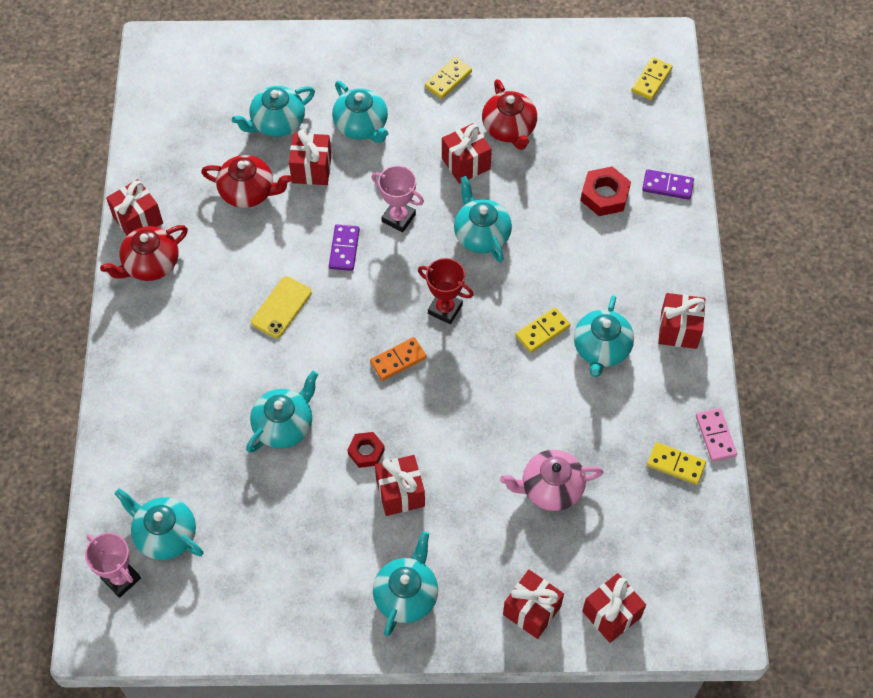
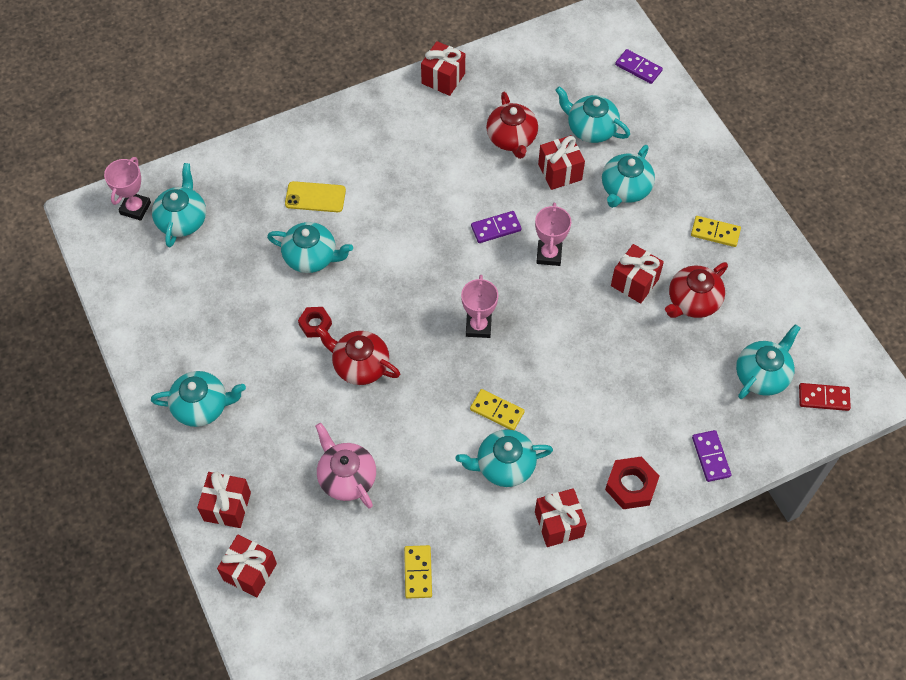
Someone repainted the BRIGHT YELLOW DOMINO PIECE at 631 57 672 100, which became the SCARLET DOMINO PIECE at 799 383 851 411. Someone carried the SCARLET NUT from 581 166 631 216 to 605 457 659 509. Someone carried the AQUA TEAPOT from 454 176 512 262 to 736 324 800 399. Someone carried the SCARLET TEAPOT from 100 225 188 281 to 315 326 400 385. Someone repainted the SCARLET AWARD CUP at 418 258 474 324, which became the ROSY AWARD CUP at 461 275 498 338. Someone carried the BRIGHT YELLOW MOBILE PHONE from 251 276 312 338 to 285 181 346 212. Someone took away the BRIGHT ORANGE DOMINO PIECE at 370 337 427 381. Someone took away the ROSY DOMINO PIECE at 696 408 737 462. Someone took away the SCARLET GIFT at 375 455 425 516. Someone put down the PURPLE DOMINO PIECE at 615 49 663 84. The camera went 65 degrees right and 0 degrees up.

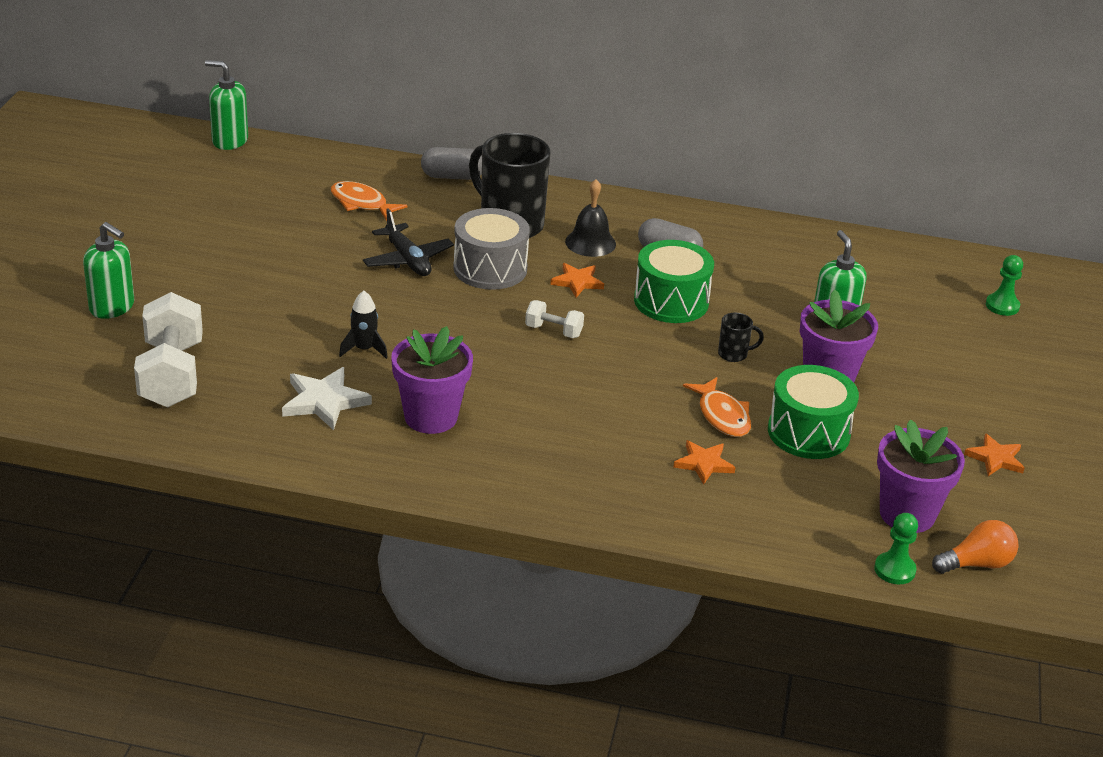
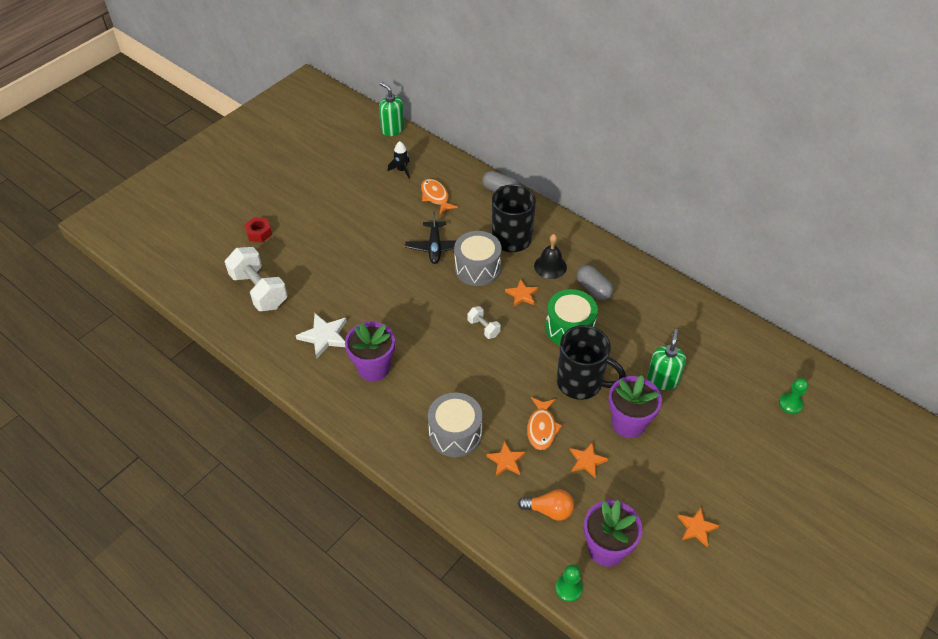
Someone swapped the LEAF-GREEN PUMP BOTTLE at 83 222 134 319 for the SCARLET NUT at 245 217 272 242. Someone carried the JET-BLACK ROCKET from 339 291 388 359 to 388 141 410 179. Someone rotated the PURE WHITE DUMBBELL at 134 292 203 408 by 60 degrees counterclockwise. Someone scaled the JET-BLACK TEA MUG at 718 312 764 362 by 2.36. Someone swapped the LEAF-GREEN TOY DRUM at 768 365 859 459 for the BRIGHT ORANGE FIVE-POINTED STAR at 570 442 608 478. Someone carried the BRIGHT ORANGE LIGHTBULB from 932 520 1019 574 to 518 489 574 521. Someone put down the GRAY TOY DRUM at 428 392 483 457. The camera went 30 degrees right and 15 degrees up.

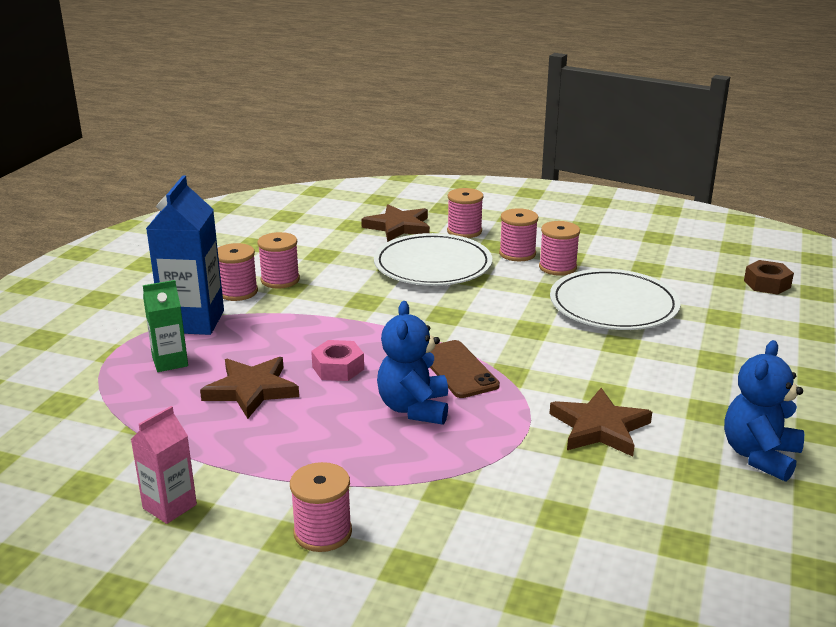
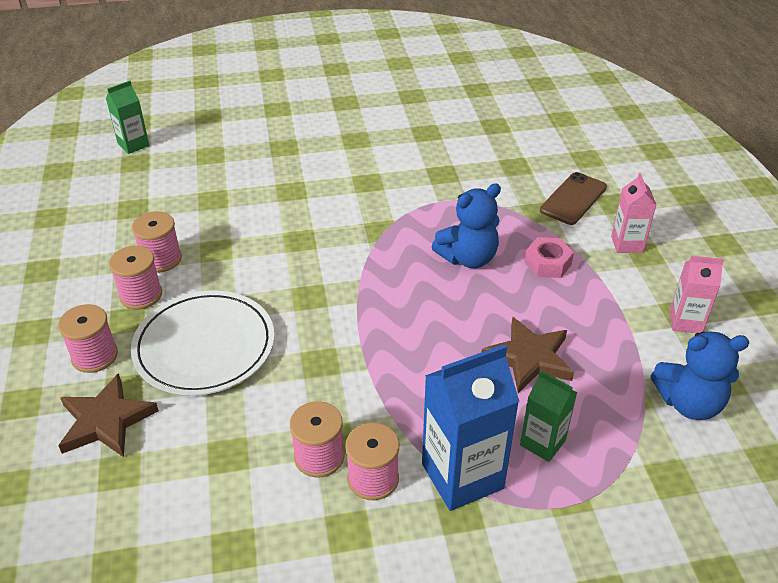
Someone swapped the BROWN NUT at 744 260 794 295 for the LEAF-GREEN CARTON at 106 81 149 154. Someone took away the PURE WHITE FLAT DISH at 550 269 681 330. Someone carried the ROSY NUT from 311 340 364 381 to 525 237 574 278. Someone carried the BROWN MOBILE PHONE from 430 340 500 398 to 540 172 607 225. Someone carried the ROYAL BLUE STUFFED BEAR from 724 340 804 482 to 651 331 750 420. Someone took away the BROWN FIVE-POINTED STAR at 549 388 652 457. Someone swapped the ROSY SPOOL at 290 462 352 552 for the ROSY CARTON at 611 173 656 253. The camera went 120 degrees left and 15 degrees up.

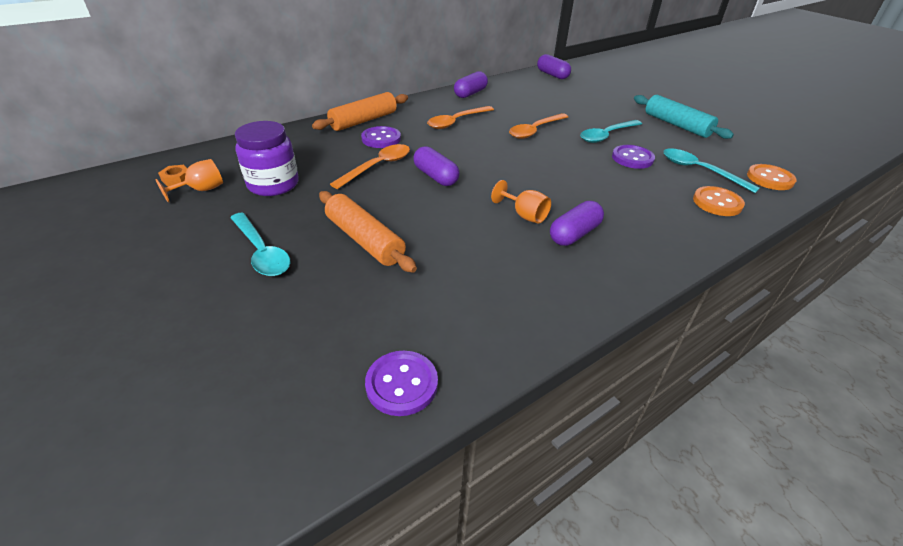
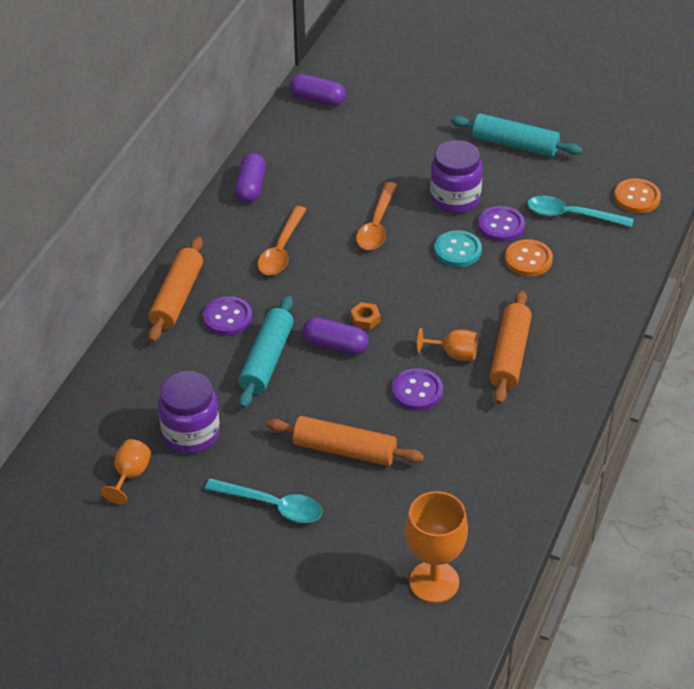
Someone swapped the AQUA TABLESPOON at 580 120 642 143 for the PURPLE JAM JAR at 430 140 483 213. Someone swapped the BRIGHT ORANGE TABLESPOON at 330 144 410 189 for the AQUA DOUGH ROLLER at 238 296 294 408. Someone carried the BRIGHT ORANGE NUT from 158 165 187 186 to 350 302 380 330. Someone carried the BRIGHT ORANGE BUTTON from 693 186 745 216 to 505 239 553 277. Someone swapped the PURPLE PILL at 550 201 604 246 for the BRIGHT ORANGE DOUGH ROLLER at 489 291 532 404. Someone carried the PURPLE BUTTON from 365 351 438 416 to 392 368 443 411. Someone put down the AQUA BUTTON at 434 230 482 267. Someone put down the BRIGHT ORANGE CHALICE at 405 491 468 603. The camera went 30 degrees left and 5 degrees up.

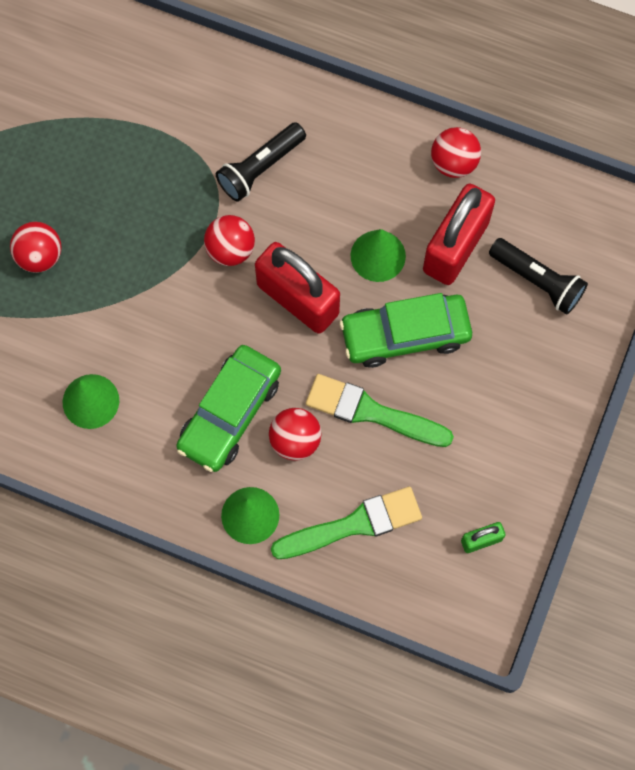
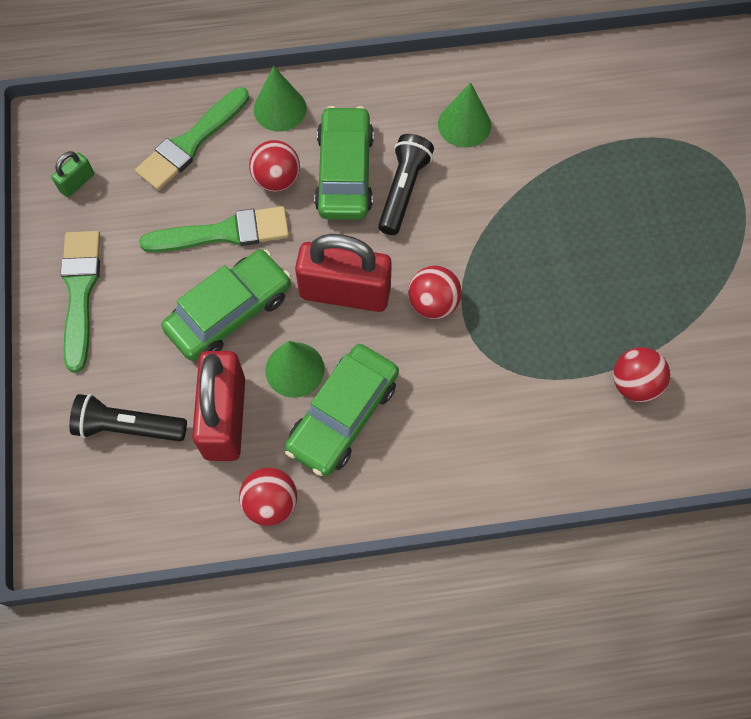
Someone carried the JET-BLACK FLASHLIGHT from 216 122 306 202 to 378 134 434 235. Someone carried the SCARLET PLAY BALL from 10 222 62 273 to 613 347 670 402. Someone put down the LEAF-GREEN PAINTBRUSH at 60 231 100 373. Someone put down the LEAF-GREEN TOY CAR at 285 344 399 477. The camera went 150 degrees right and 5 degrees down.

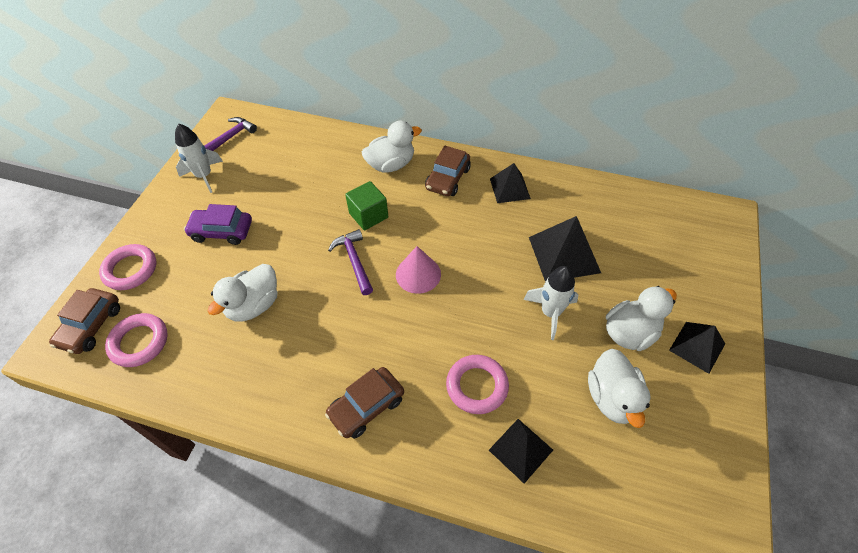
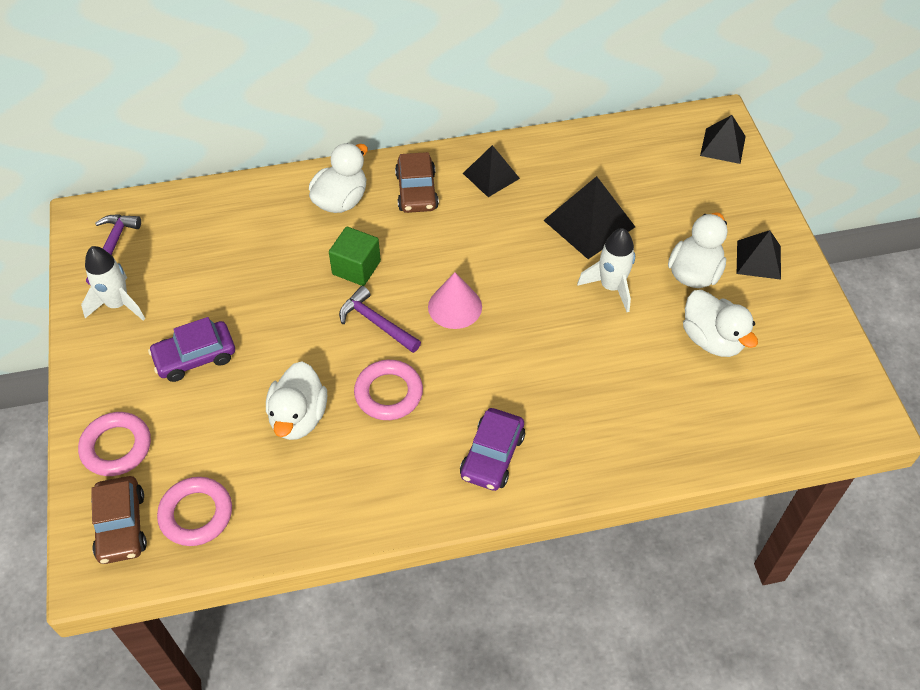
Someone carried the ROSY HOOP from 446 355 509 414 to 354 360 423 420. Someone repainted the BROWN TOY CAR at 325 367 404 439, which became the PURPLE TOY CAR at 460 408 525 491. Someone carried the JET-BLACK PYRAMID from 489 419 553 484 to 700 115 746 164. The camera went 30 degrees left and 0 degrees up.

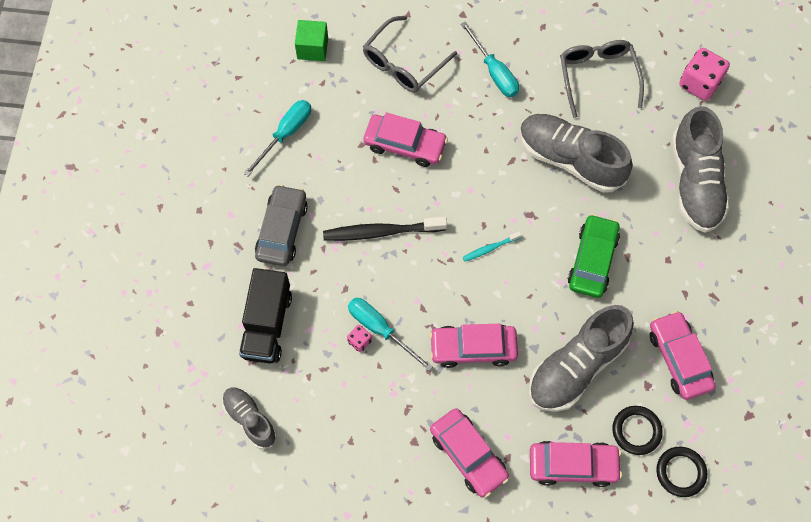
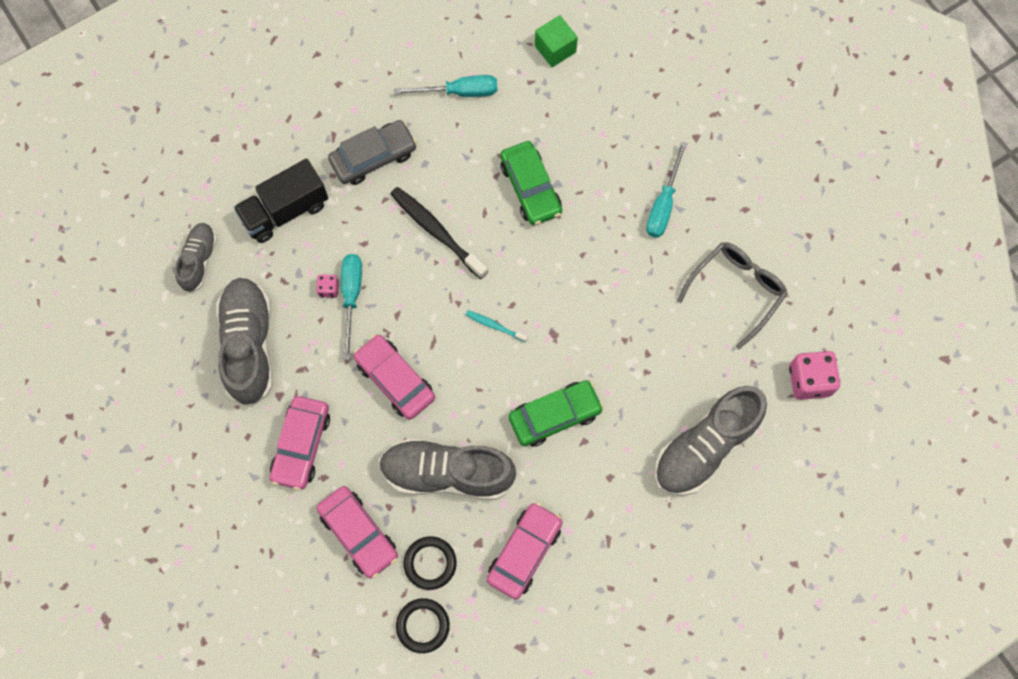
Someone took away the GRAY SPECTACLES at 363 16 457 92. Someone repainted the ROSY TOY CAR at 363 112 448 167, which became the LEAF-GREEN TOY CAR at 500 141 562 225. Someone carried the GRAY LACE-UP SHOE from 520 114 633 193 to 216 277 273 407. The camera went 50 degrees right and 5 degrees up.

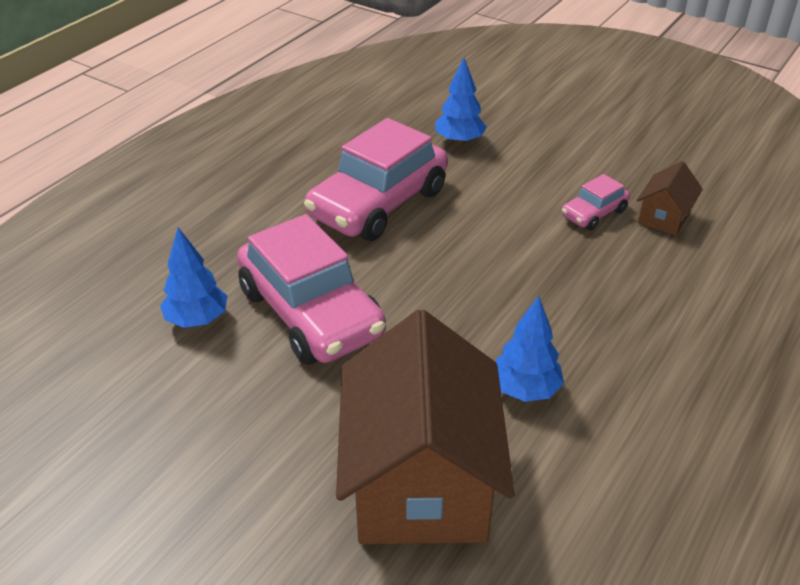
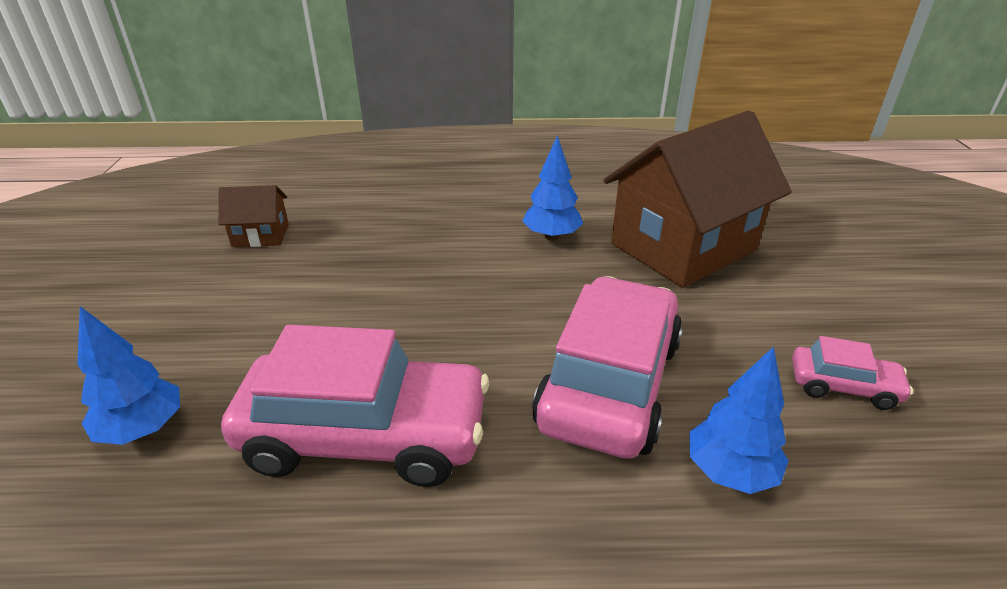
Someone carried the ROSY TOY CAR from 562 174 630 230 to 792 336 913 410. The camera went 125 degrees left and 5 degrees down.

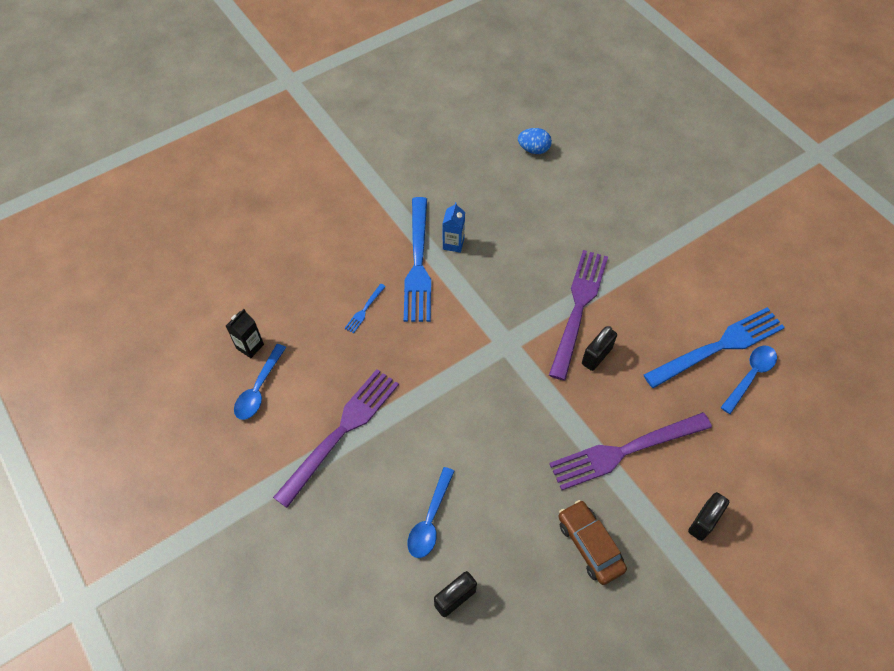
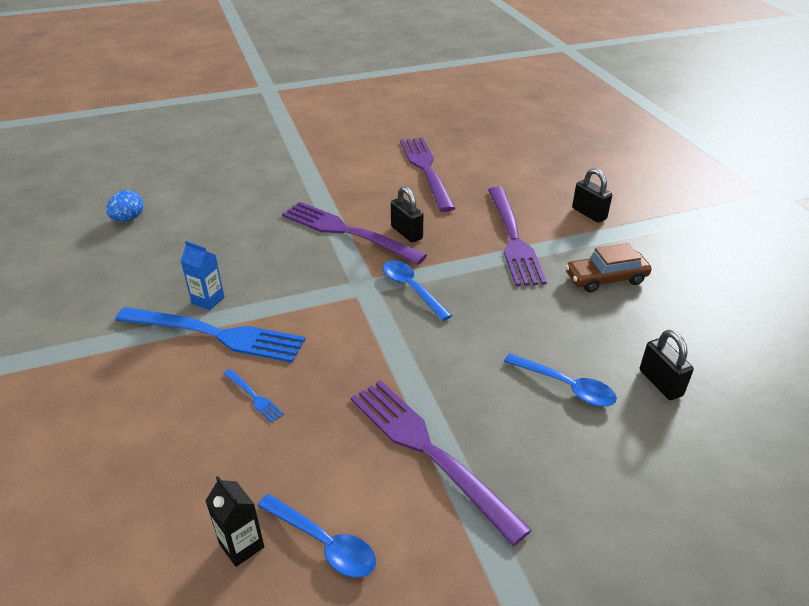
Someone repainted the ROYAL BLUE FORK at 644 307 785 388, which became the PURPLE FORK at 400 137 455 212. Someone carried the ROYAL BLUE TABLESPOON from 720 346 777 414 to 383 260 452 321. The camera went 75 degrees left and 20 degrees down.

